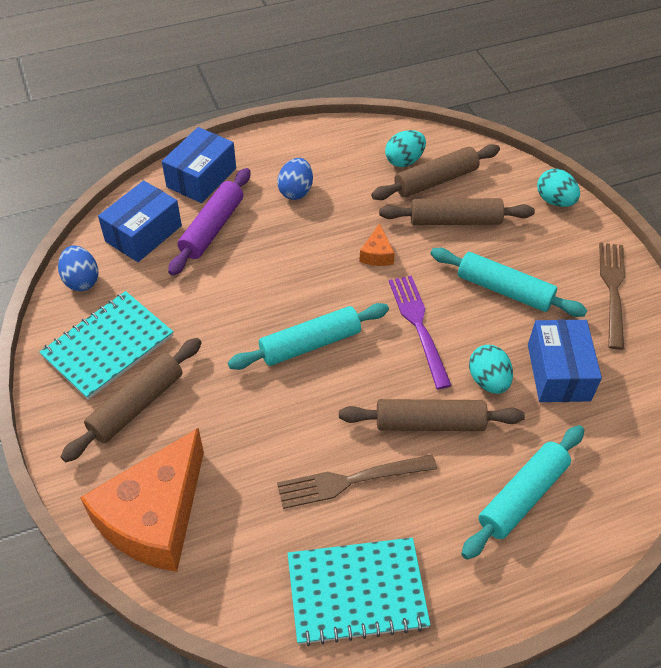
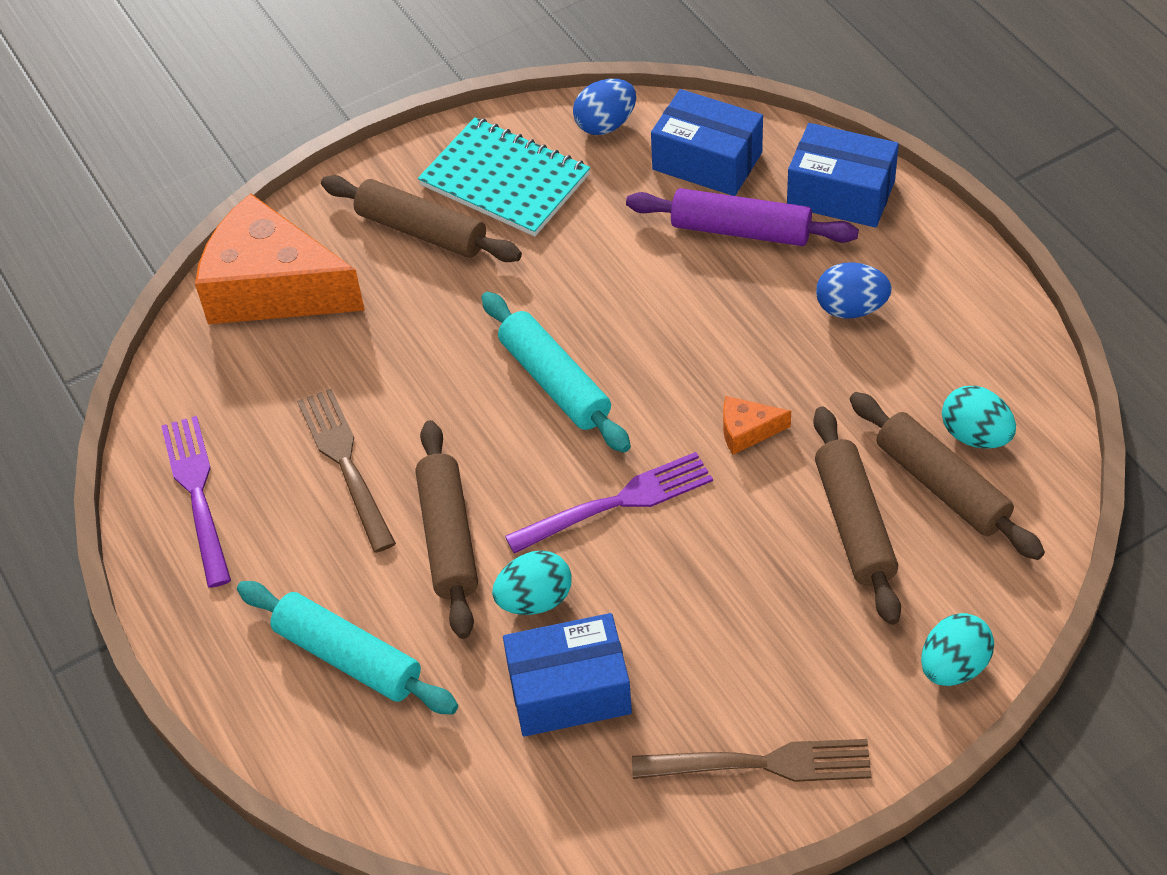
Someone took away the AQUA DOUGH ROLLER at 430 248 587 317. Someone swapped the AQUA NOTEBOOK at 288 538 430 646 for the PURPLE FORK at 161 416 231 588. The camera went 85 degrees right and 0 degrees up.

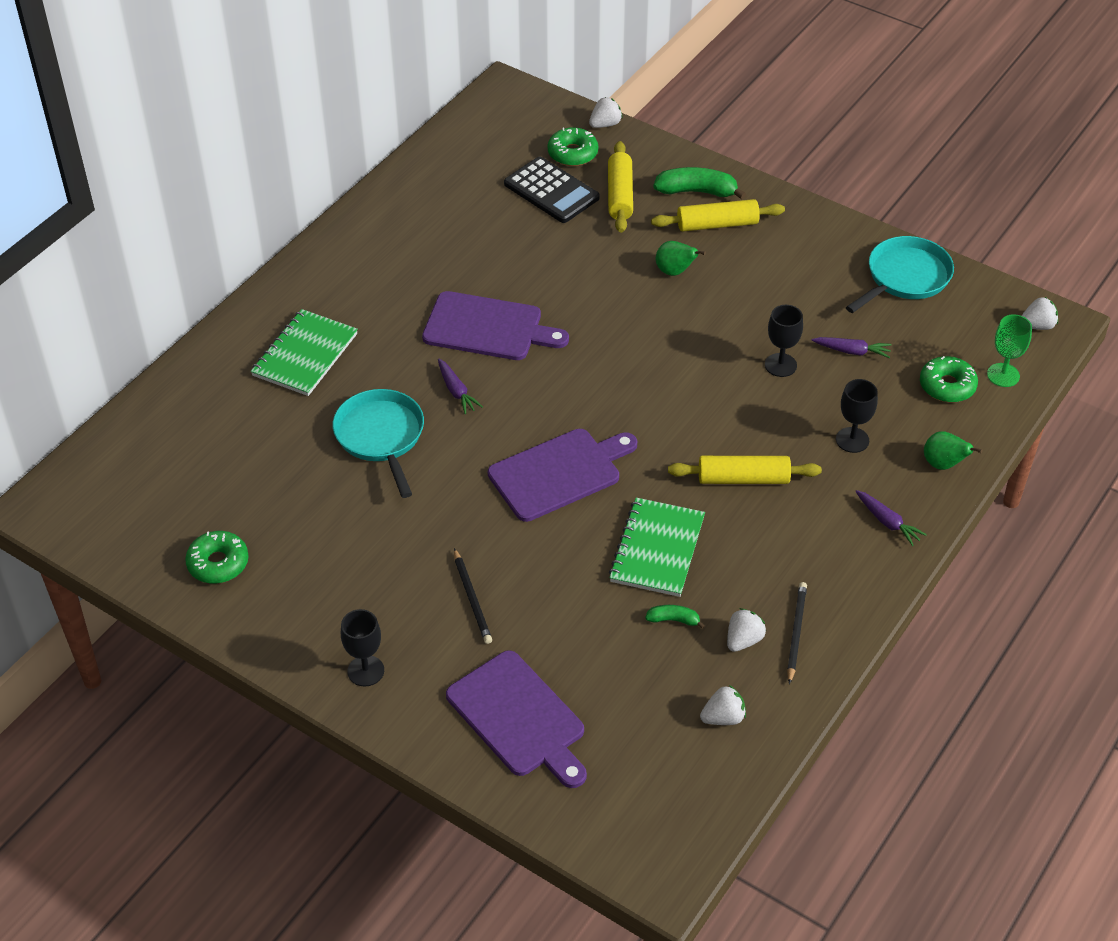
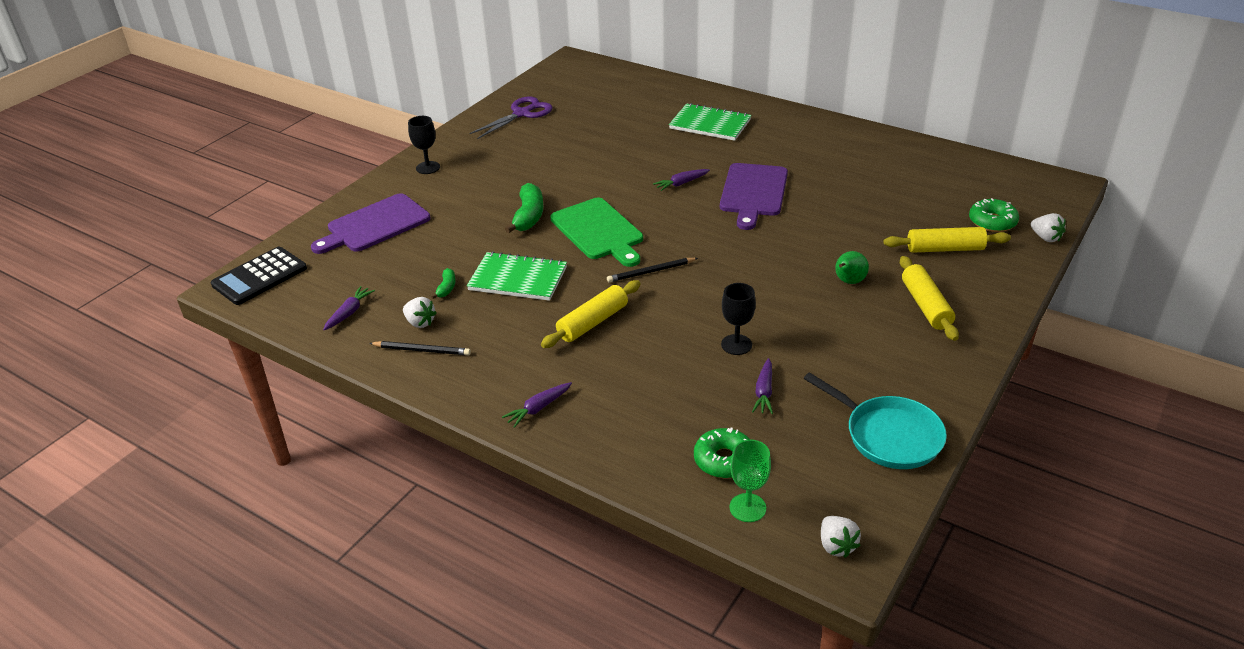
Someone carried the JET-BLACK POCKET CALCULATOR from 504 157 600 223 to 211 247 307 305. Someone carried the LEAF-GREEN BANANA FRUIT from 653 167 746 199 to 505 183 544 233. Someone took away the JET-BLACK CHALICE at 836 379 878 453. Someone took away the AQUA PAN at 333 389 424 498. Someone repainted the PURPLE CUTTING BOARD at 488 429 637 522, which became the LEAF-GREEN CUTTING BOARD at 550 198 643 267. Someone took away the LEAF-GREEN PEAR at 924 431 983 470. Someone rotated the BRIGHT YELLOW DOUGH ROLLER at 668 456 822 484 by 45 degrees clockwise. Someone swapped the LEAF-GREEN DOUGHNUT at 185 531 249 584 for the PURPLE PAIR OF SCISSORS at 470 96 552 139. Someone carried the JET-BLACK WOODEN PENCIL from 454 548 492 644 to 607 258 698 282. Someone swapped the PURE WHITE BERRY at 700 685 746 725 for the PURPLE TOY CARROT at 323 286 375 330. The camera went 90 degrees right and 10 degrees down.

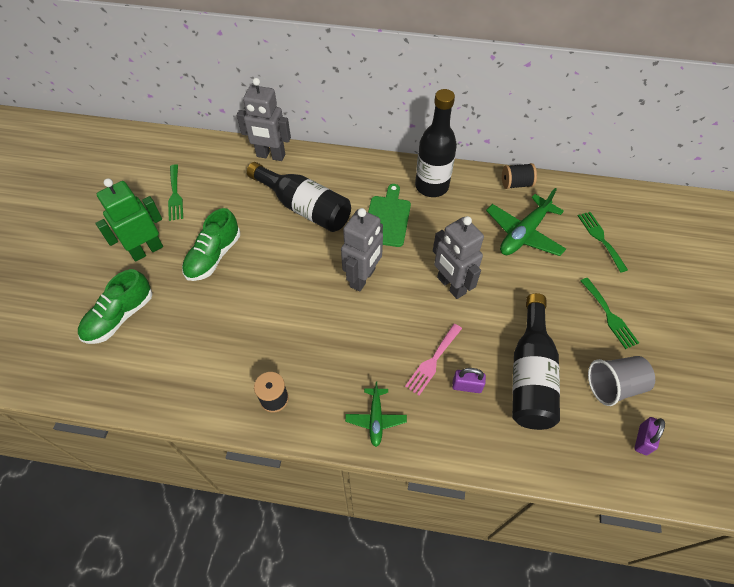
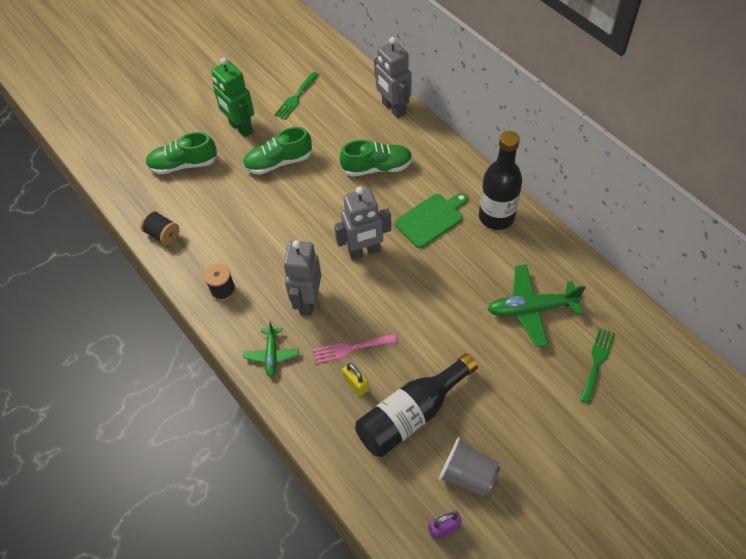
Someone swapped the JET-BLACK FLASK at 247 162 351 232 for the LEAF-GREEN LACE-UP SHOE at 340 140 413 177. Someone carried the JET-BLACK SPOOL from 502 163 537 189 to 140 211 179 245. Someone rotated the LEAF-GREEN ROBOT FIGURE at 96 178 163 261 by 135 degrees counterclockwise. Someone carried the GRAY ROBOT FIGURE from 433 216 484 299 to 283 240 321 316. Someone took away the LEAF-GREEN FORK at 581 278 639 349. Someone repainted the PURPLE PADLOCK at 452 368 486 393, which became the BRIGHT YELLOW PADLOCK at 342 363 369 396. Someone rotated the LEAF-GREEN TOY PLANE at 345 381 407 447 by 45 degrees counterclockwise. The camera went 45 degrees right and 0 degrees up.

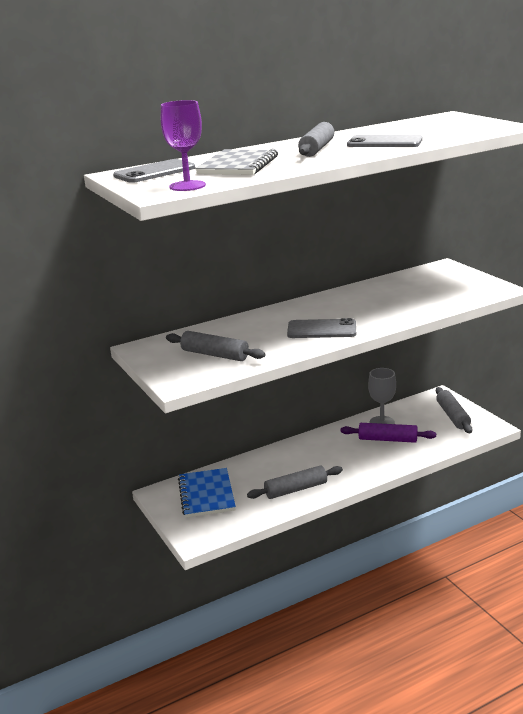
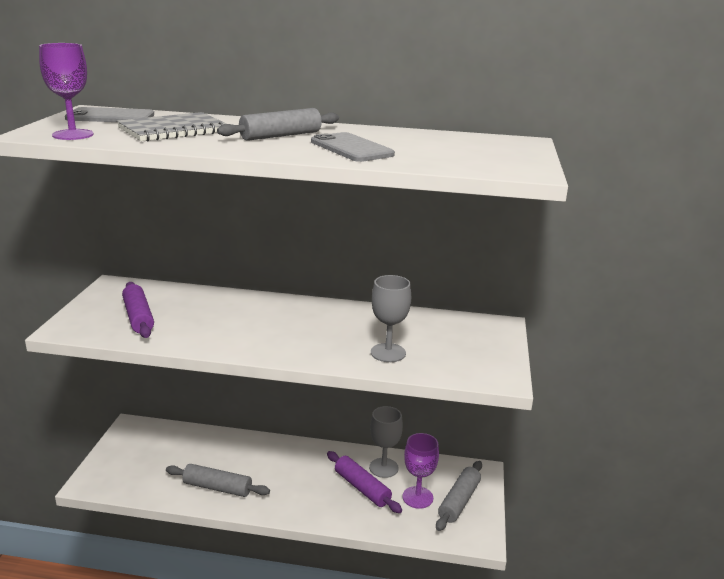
Someone took away the GRAY MOBILE PHONE at 287 318 356 338. Someone repainted the GRAY DOUGH ROLLER at 166 331 266 361, which became the PURPLE DOUGH ROLLER at 122 282 154 338. Someone took away the ROYAL BLUE NOTEBOOK at 178 468 236 518. Someone put down the GRAY CHALICE at 371 275 411 362. Someone put down the PURPLE CHALICE at 403 433 439 509. The camera went 35 degrees right and 0 degrees up.

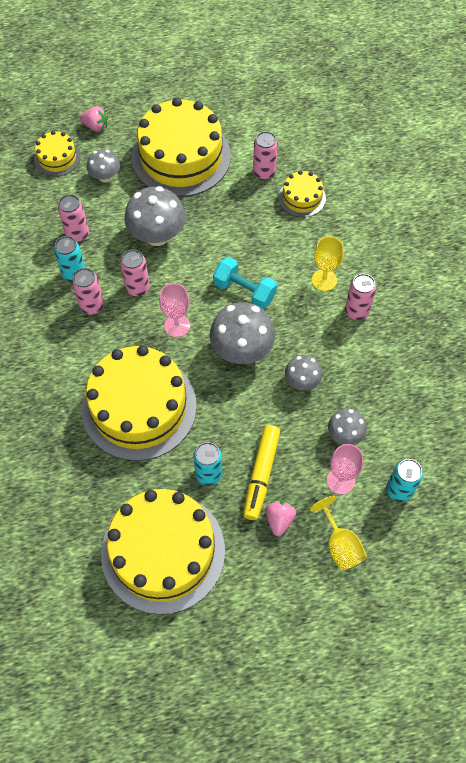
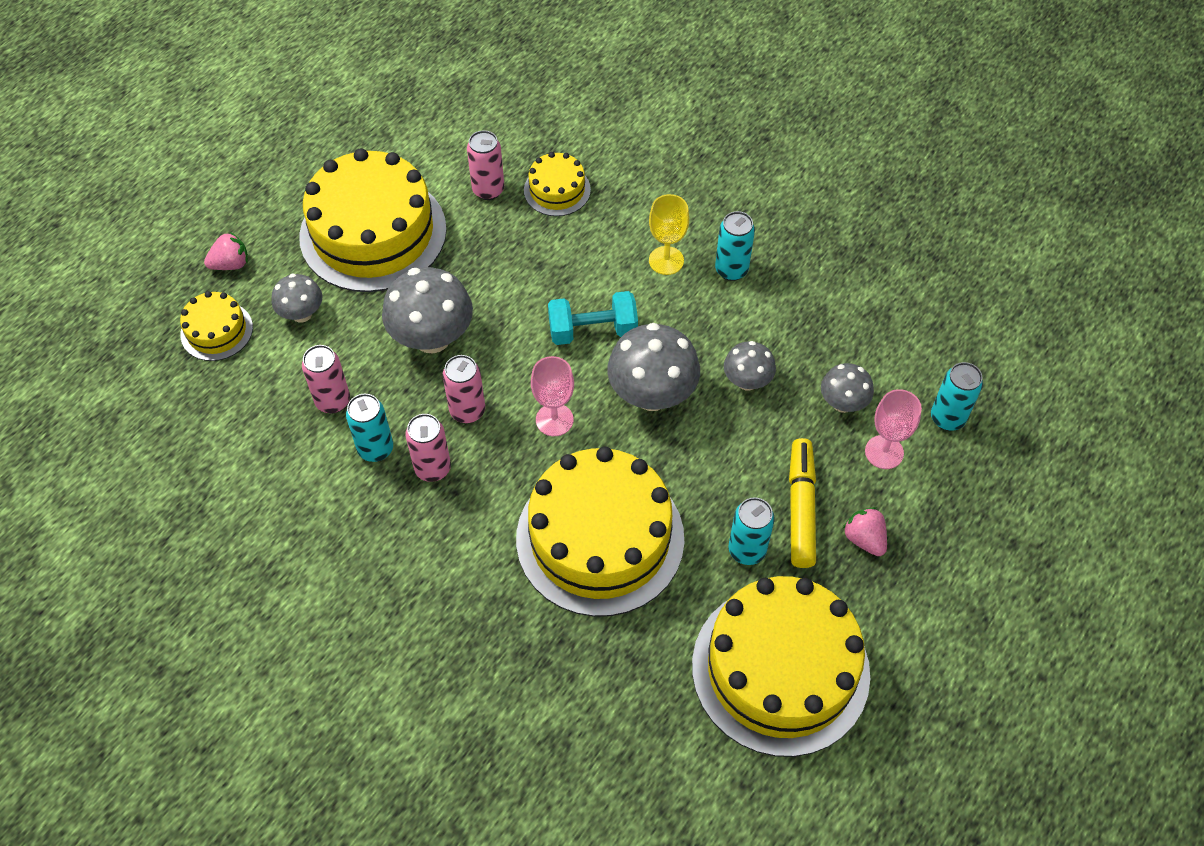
Someone repainted the ROSY SODA CAN at 345 274 376 320, which became the AQUA SODA CAN at 715 211 755 281. Someone rotated the BRIGHT YELLOW MARKER at 243 425 280 520 by 150 degrees counterclockwise. Someone took away the BRIGHT YELLOW CHALICE at 310 496 367 570. The camera went 40 degrees left and 5 degrees down.

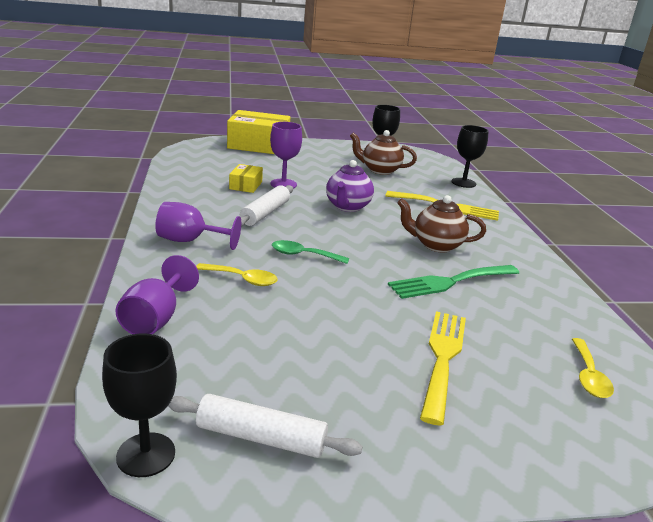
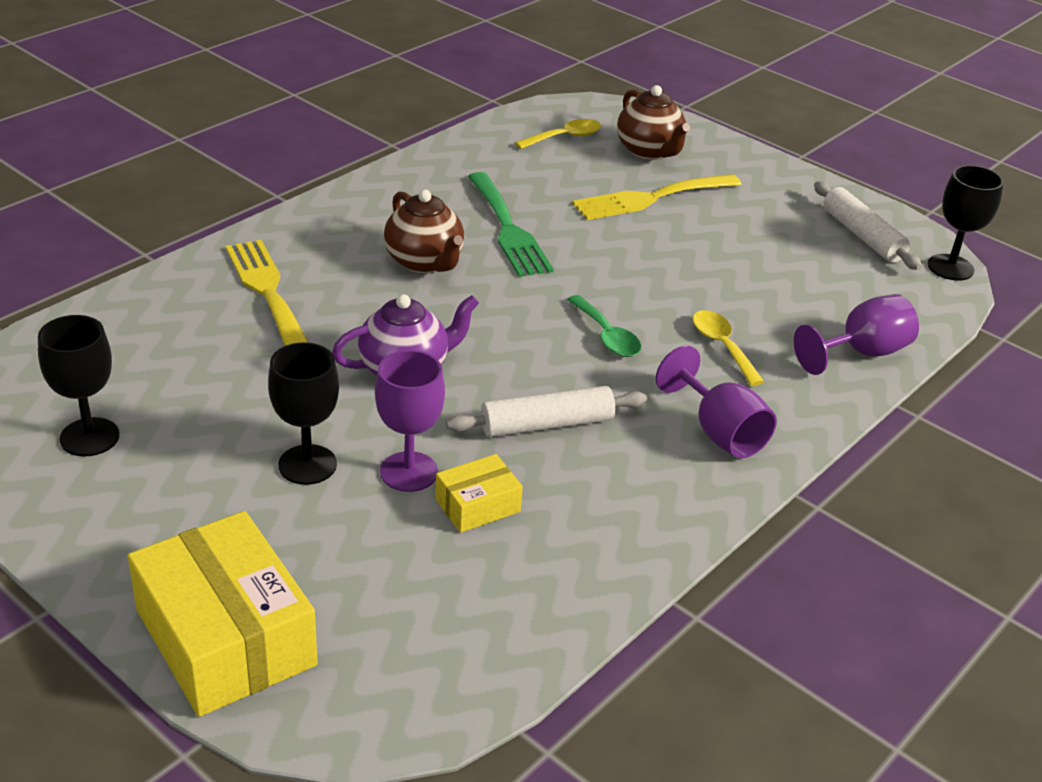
Someone carried the JET-BLACK CHALICE from 452 125 489 188 to 268 342 339 485. Someone carried the BROWN TEAPOT from 350 130 417 175 to 617 85 690 160. Someone rotated the LEAF-GREEN FORK at 388 265 519 299 by 45 degrees clockwise. The camera went 130 degrees left and 10 degrees up.

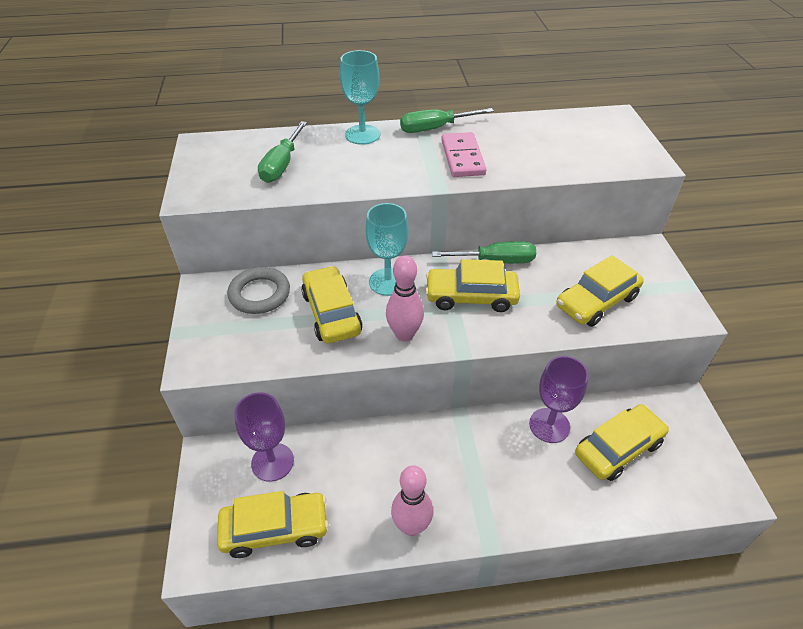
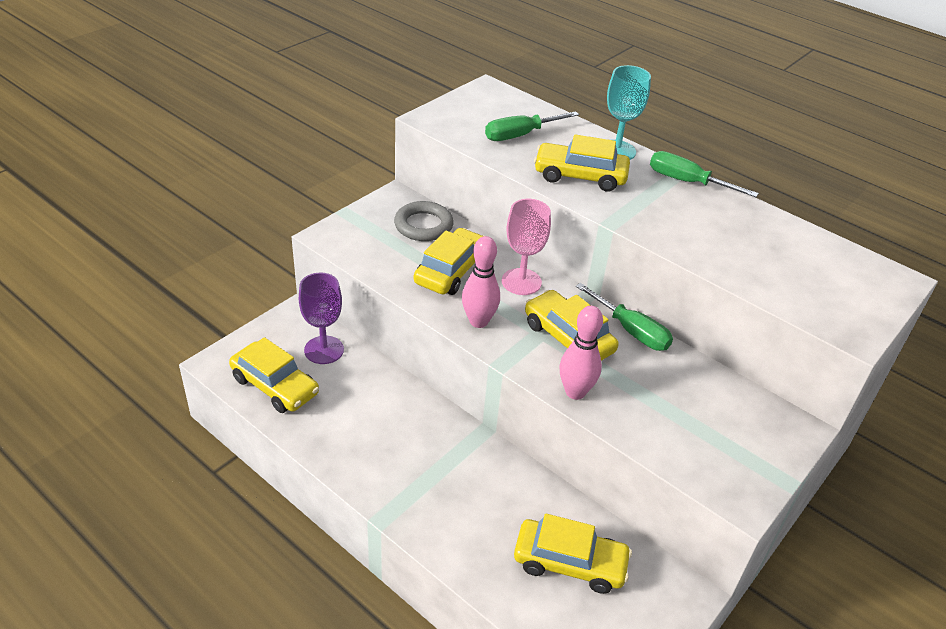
Someone took away the ROSY DOMINO PIECE at 441 132 486 177. Someone repainted the AQUA CHALICE at 366 203 409 296, which became the ROSY CHALICE at 502 199 551 295. Someone carried the BRIGHT YELLOW TOY CAR from 556 255 644 327 to 534 134 630 192. Someone took away the PURPLE CHALICE at 529 356 589 443. Someone carried the ROSY BOWLING PIN from 391 465 433 536 to 559 306 603 400. The camera went 45 degrees right and 5 degrees down.

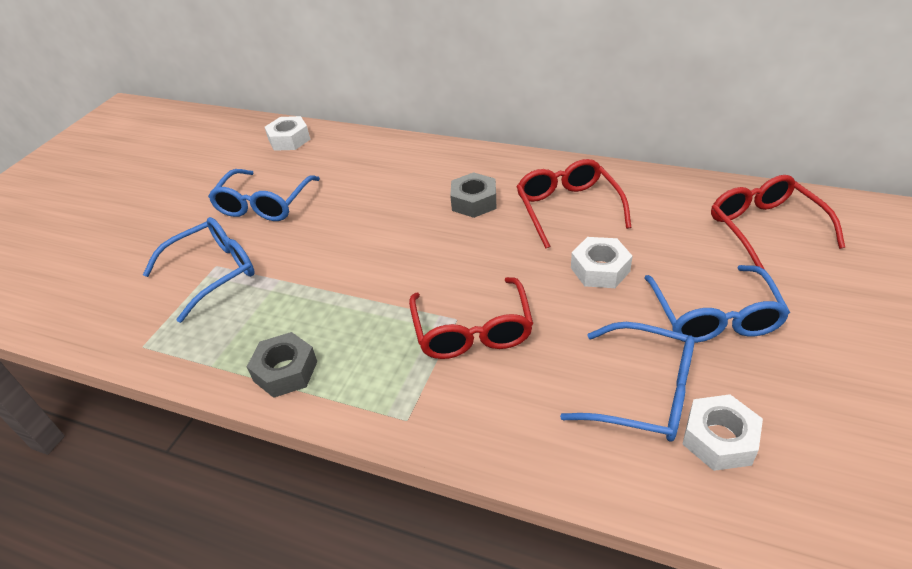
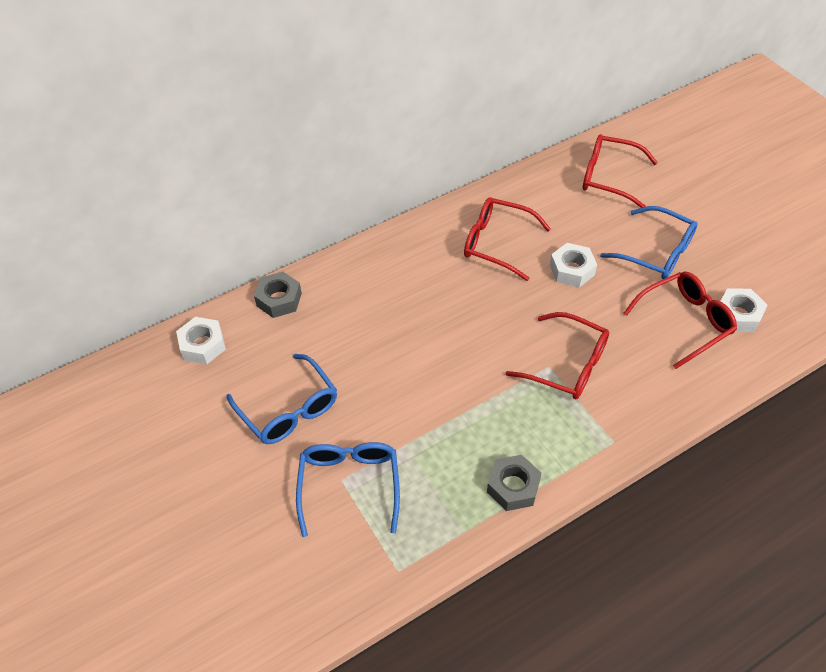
Someone carried the GRAY NUT from 450 172 496 218 to 254 272 302 318. Someone repainted the ROYAL BLUE SPECTACLES at 560 322 695 442, which became the SCARLET SPECTACLES at 623 272 737 369. The camera went 55 degrees left and 10 degrees up.

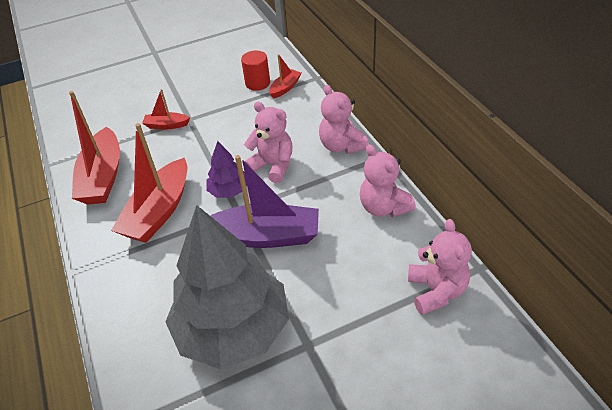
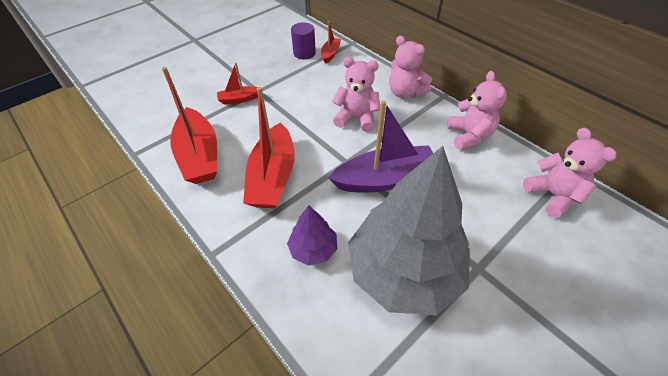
Someone repainted the SCARLET CYLINDER at 241 51 270 91, which became the PURPLE CYLINDER at 291 22 316 59. Someone carried the PURPLE FIR TREE from 206 141 247 198 to 287 205 337 266. Someone rotated the ROSY STUFFED BEAR at 360 145 416 217 by 135 degrees counterclockwise. The camera went 20 degrees left and 5 degrees up.

